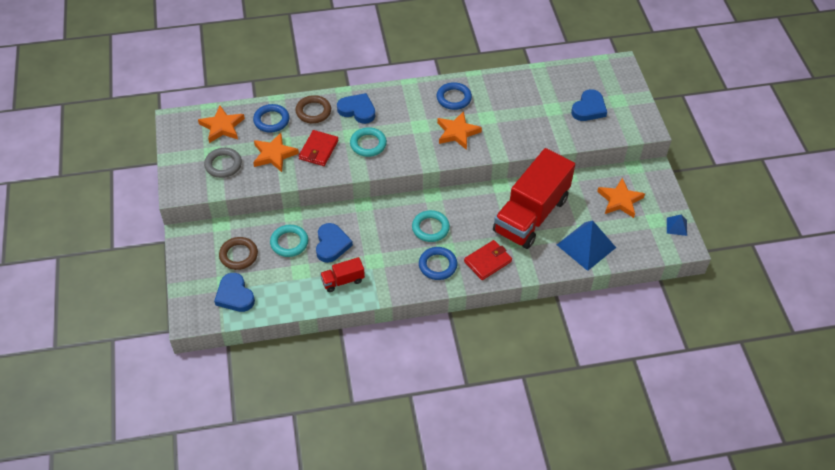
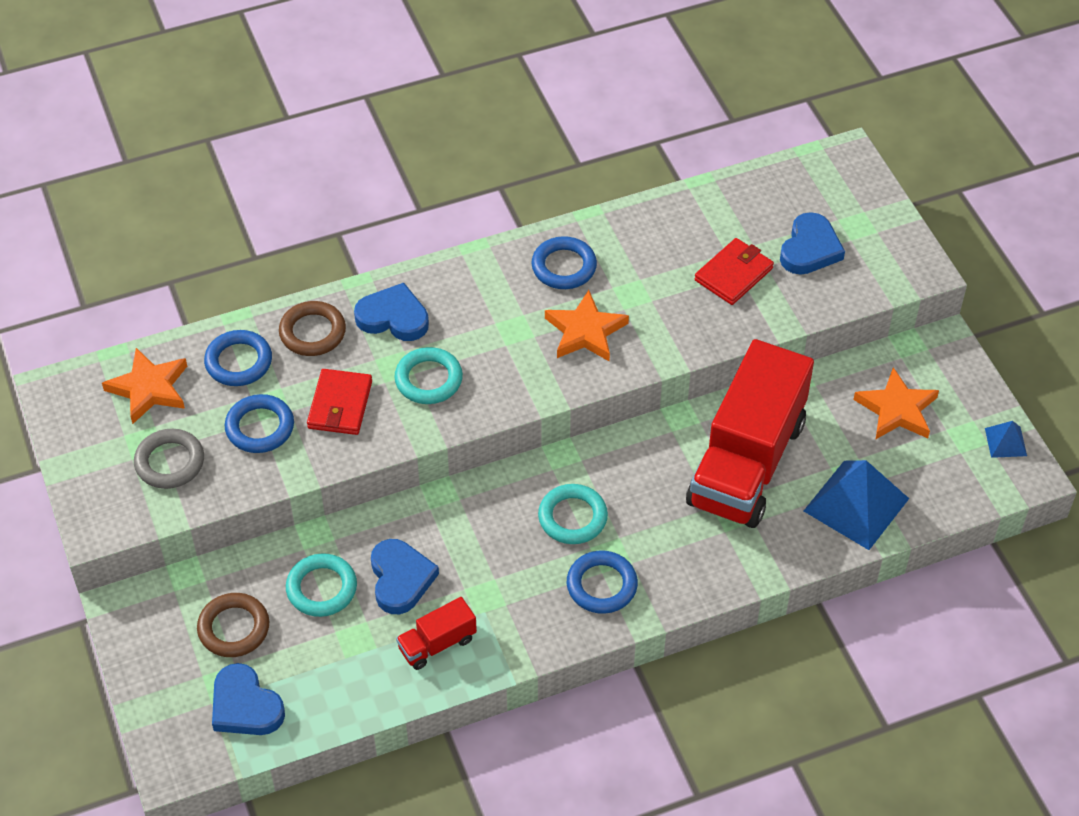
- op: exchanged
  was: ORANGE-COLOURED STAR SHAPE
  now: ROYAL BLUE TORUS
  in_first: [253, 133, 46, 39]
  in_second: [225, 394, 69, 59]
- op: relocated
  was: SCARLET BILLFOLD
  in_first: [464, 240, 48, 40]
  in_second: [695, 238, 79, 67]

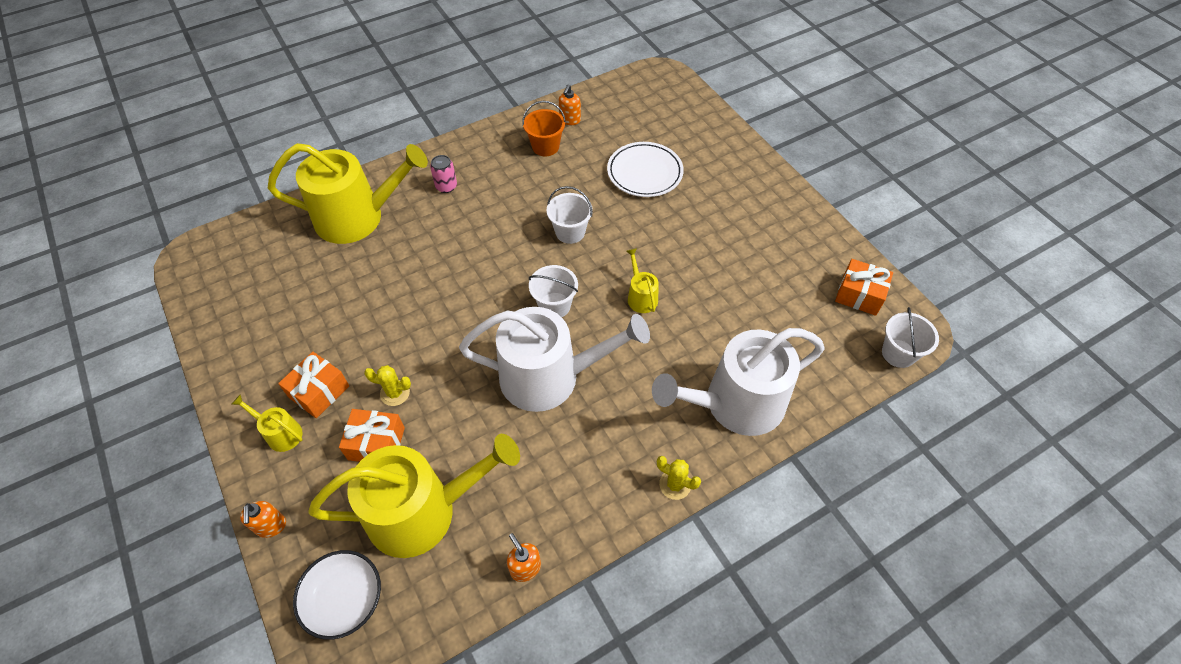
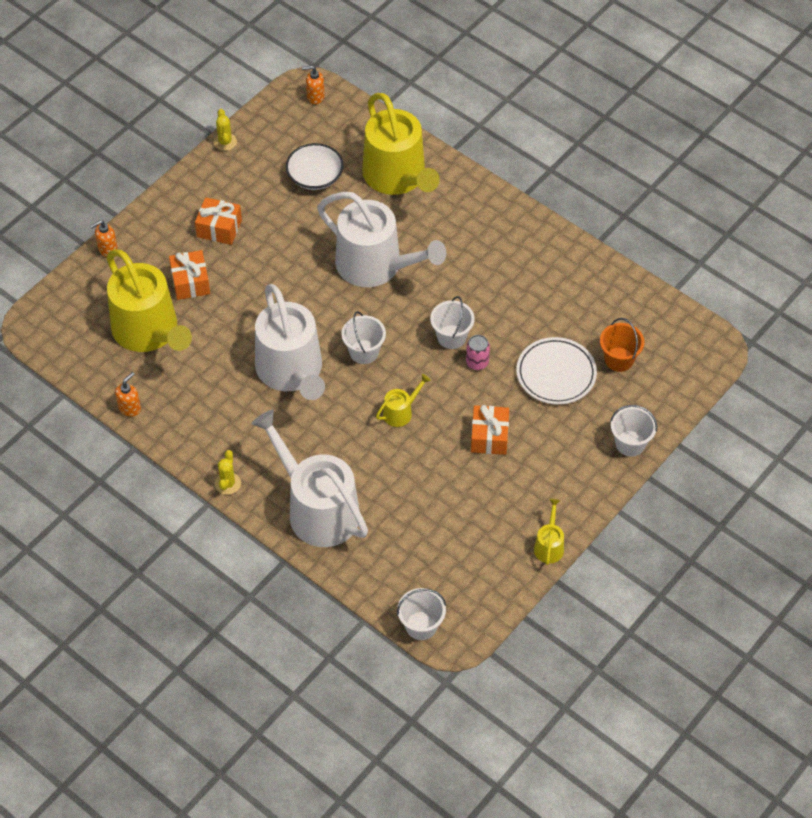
- op: relocated
  was: YELLOW PRICKLY PLANT
  in_first: [364, 365, 47, 41]
  in_second: [214, 109, 23, 42]
- op: relocated
  was: PURE WHITE SERVING BOWL
  in_first: [293, 550, 88, 90]
  in_second: [286, 143, 58, 47]
- op: relocated
  was: ORANGE-COLOURED PUMP BOTTLE
  in_first: [559, 84, 22, 41]
  in_second: [302, 66, 23, 38]
- op: appeared
  now: PURE WHITE WATERING POT
  in_second: [317, 192, 129, 95]
- op: relocated
  was: ROSE-PINK TIN
  in_first: [430, 155, 27, 38]
  in_second: [466, 335, 24, 35]
- op: relocated
  was: ORANGE-COLOURED WRAPPED GIFT
  in_first: [835, 259, 58, 57]
  in_second: [471, 405, 38, 50]
- op: relocated
  was: YELLOW WATERING POT
  in_first: [231, 394, 72, 58]
  in_second: [534, 499, 30, 66]
- op: relocated
  was: ORANGE-COLOURED BUCKET
  in_first: [522, 101, 44, 55]
  in_second: [600, 318, 44, 54]
- op: appeared
  now: PURE WHITE BUCKET
  in_second: [610, 405, 47, 52]

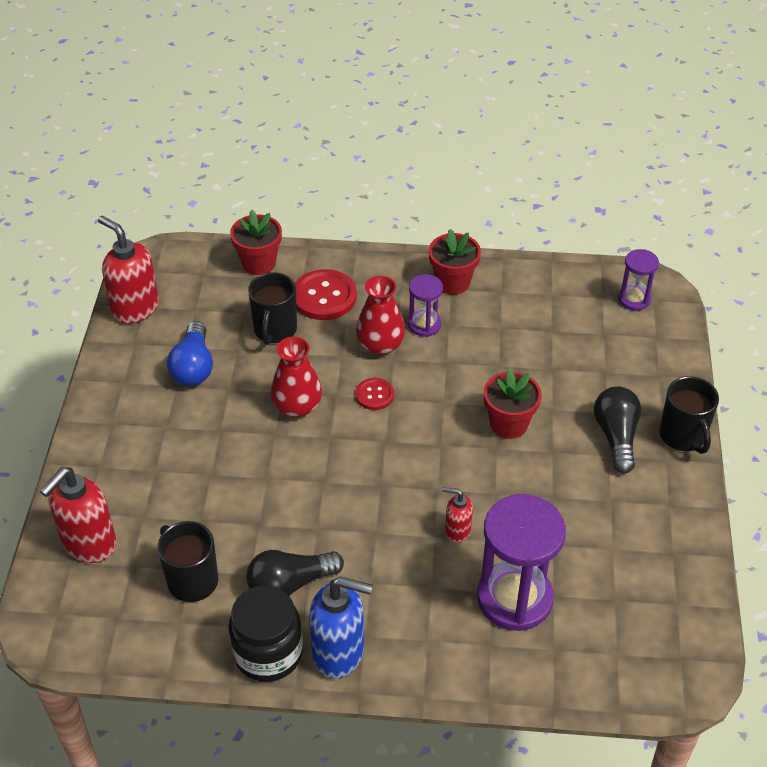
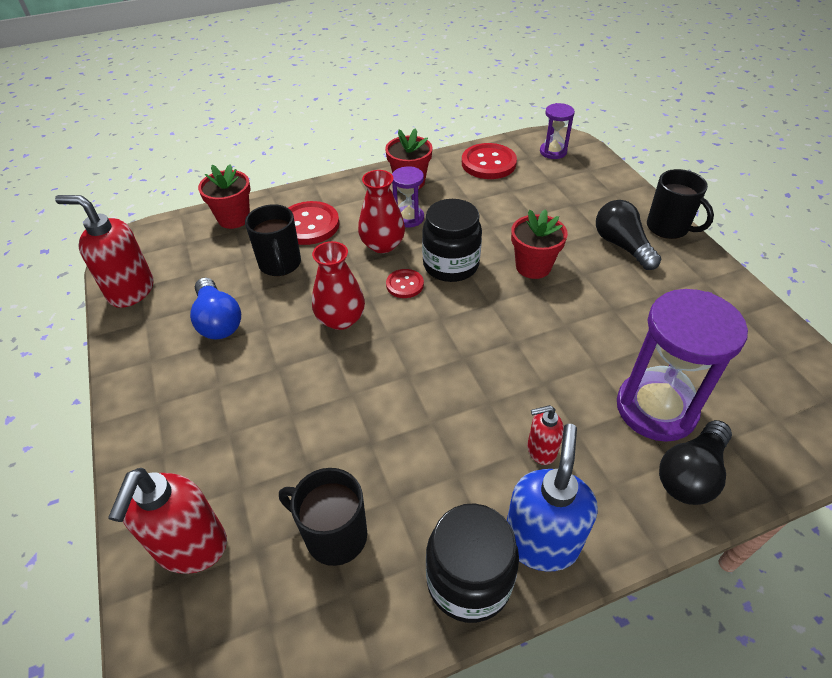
- op: appeared
  now: EBONY JAM JAR
  in_second: [422, 199, 60, 83]
- op: appeared
  now: SCARLET SEWING BUTTON
  in_second: [462, 143, 55, 36]
- op: spun
  was: ROYAL BLUE PUMP BOTTLE
  in_first: [309, 577, 64, 102]
  in_second: [507, 424, 91, 147]
  clockwise: -60
- op: relocated
  was: SCARLET PUMP BOTTLE
  in_first: [443, 487, 30, 56]
  in_second: [527, 405, 37, 60]
- op: relocated
  was: EBONY LIGHT BULB
  in_first: [246, 550, 98, 46]
  in_second: [659, 420, 73, 85]

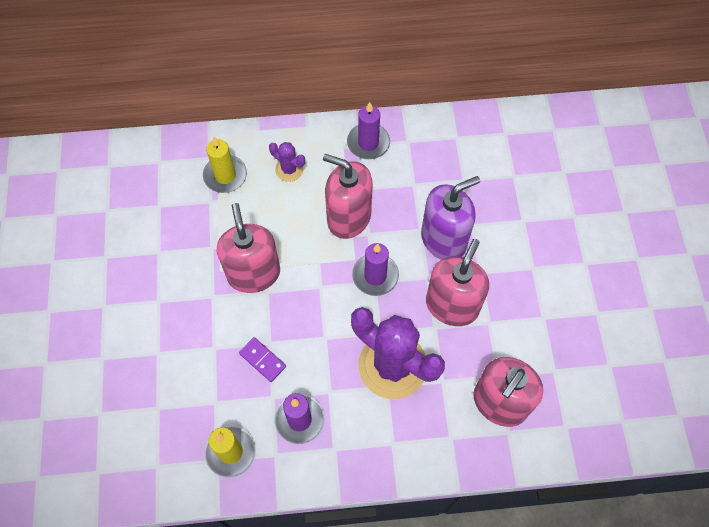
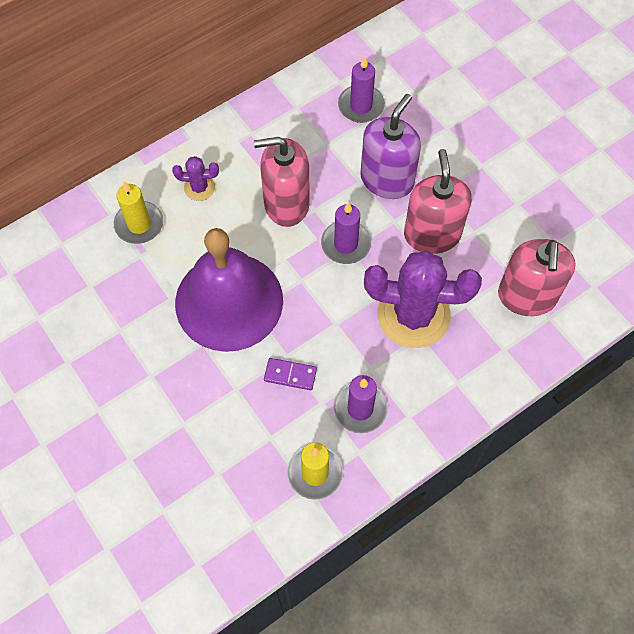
- op: exchanged
  was: ROSE-PINK PUMP BOTTLE
  now: ROYAL PURPLE SCHOOL BELL
  in_first: [217, 203, 63, 90]
  in_second: [175, 228, 108, 124]
- op: relocated
  was: ROYAL PURPLE WAX CANDLE
  in_first: [347, 102, 43, 57]
  in_second: [338, 56, 47, 67]

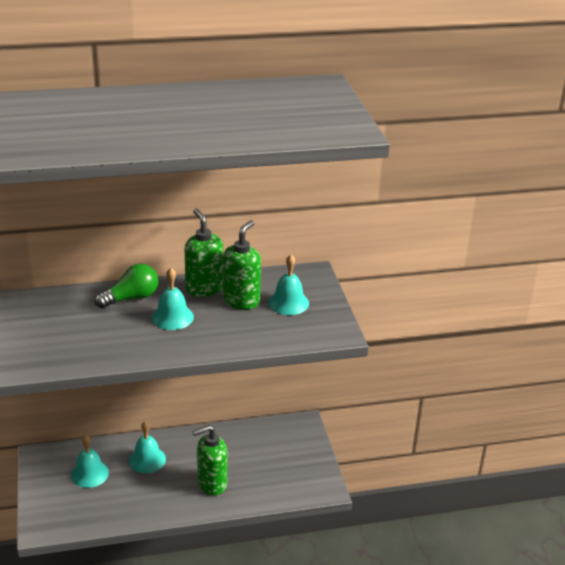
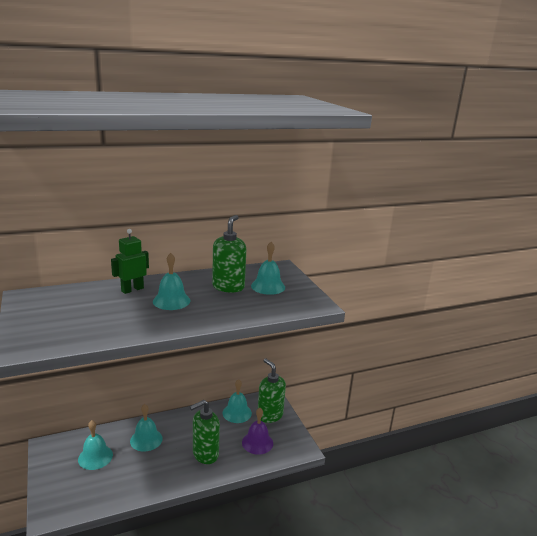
- op: exchanged
  was: EMERALD LIGHT BULB
  now: EMERALD TOY ROBOT
  in_first: [95, 264, 63, 44]
  in_second: [111, 229, 38, 65]
- op: appeared
  now: TEAL SCHOOL BELL
  in_second: [223, 379, 29, 44]
- op: appeared
  now: ROYAL PURPLE SCHOOL BELL
  in_second: [242, 408, 31, 47]
- op: relocated
  was: EMERALD PUMP BOTTLE
  in_first: [185, 208, 38, 89]
  in_second: [258, 359, 28, 64]

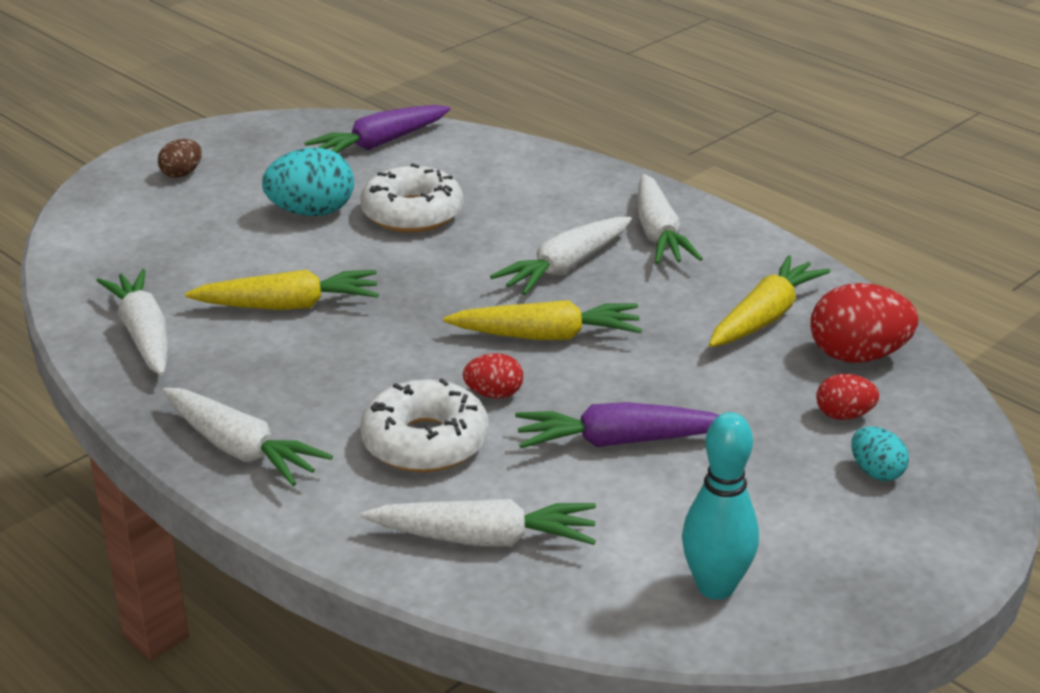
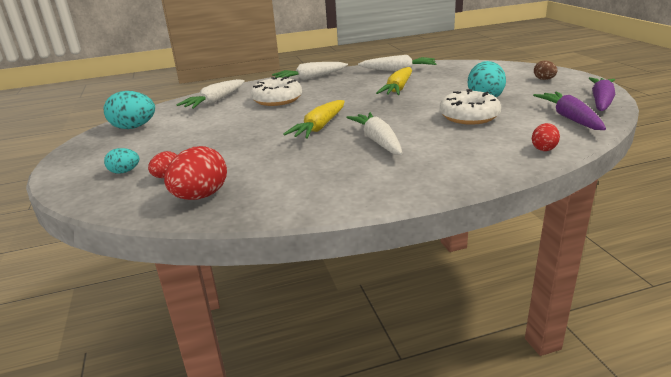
- op: exchanged
  was: TEAL TENPIN
  now: TEAL EGG
  in_first: [682, 412, 77, 188]
  in_second: [104, 91, 51, 38]
- op: relocated
  was: SCARLET EGG
  in_first: [463, 353, 60, 46]
  in_second: [532, 123, 28, 28]
- op: relocated
  was: ROYAL PURPLE TOY CARROT
  in_first: [515, 402, 204, 46]
  in_second: [588, 77, 28, 34]
- op: missing
  was: PURE WHITE TOY CARROT
  in_first: [637, 174, 66, 90]
- op: missing
  was: YELLOW TOY CARROT
  in_first: [709, 255, 122, 92]

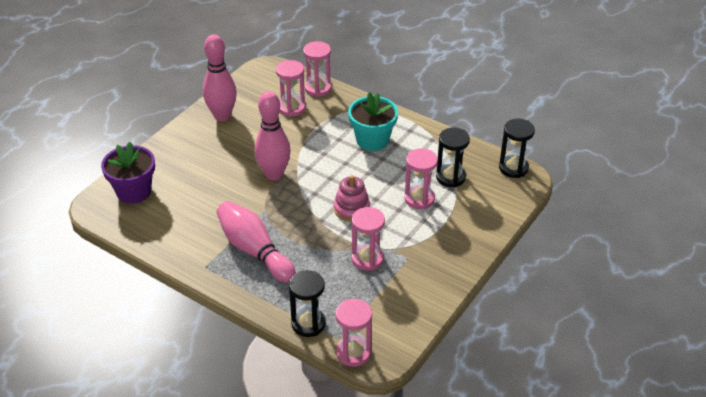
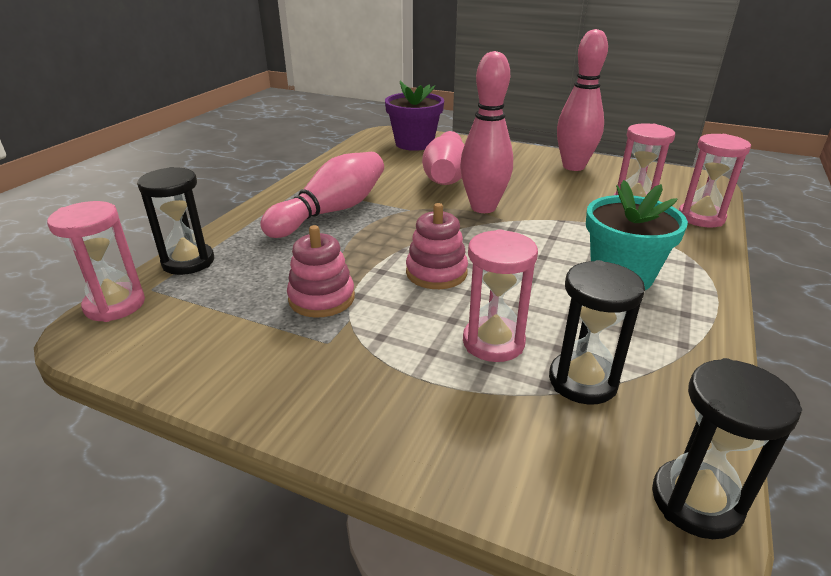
- op: exchanged
  was: ROSE-PINK SANDGLASS
  now: ROSE-PINK STACKING TOY
  in_first: [351, 207, 34, 64]
  in_second: [287, 225, 68, 93]
- op: appeared
  now: ROSE-PINK TENPIN
  in_second: [422, 131, 42, 54]

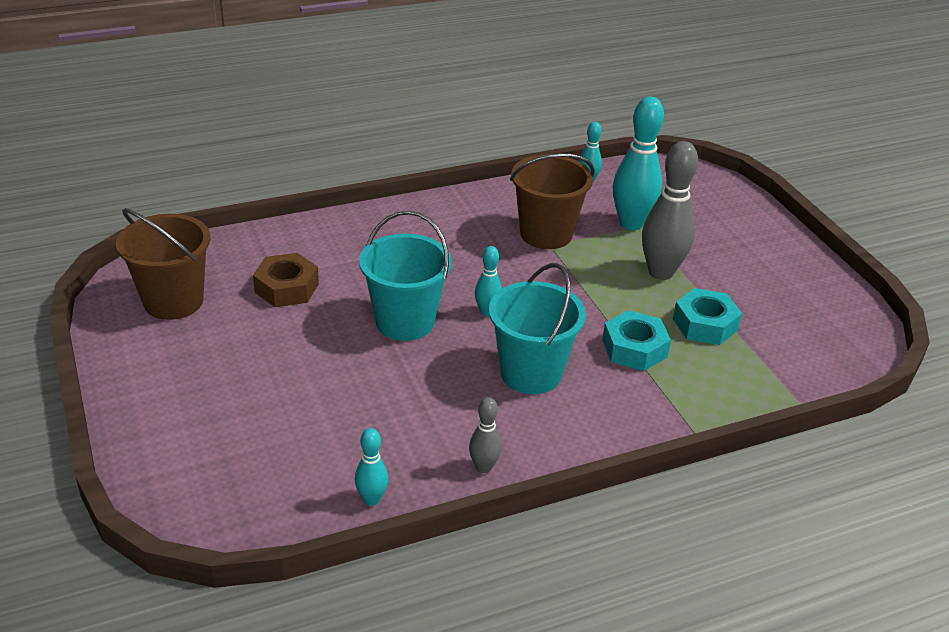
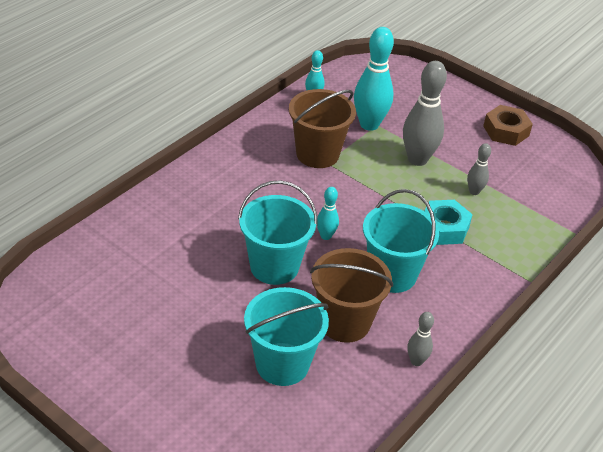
- op: appeared
  now: TEAL BUCKET
  in_second: [244, 287, 85, 99]
- op: relocated
  was: RUSSET BUCKET
  in_first: [116, 208, 95, 112]
  in_second: [310, 248, 83, 95]
- op: exchanged
  was: TEAL HEXAGON NUT
  now: GREY TENPIN
  in_first: [673, 288, 69, 57]
  in_second: [467, 143, 24, 52]
- op: relocated
  was: RUSSET HEXAGON NUT
  in_first: [253, 253, 66, 54]
  in_second: [483, 105, 50, 41]
- op: missing
  was: TEAL TENPIN
  in_first: [355, 428, 34, 78]

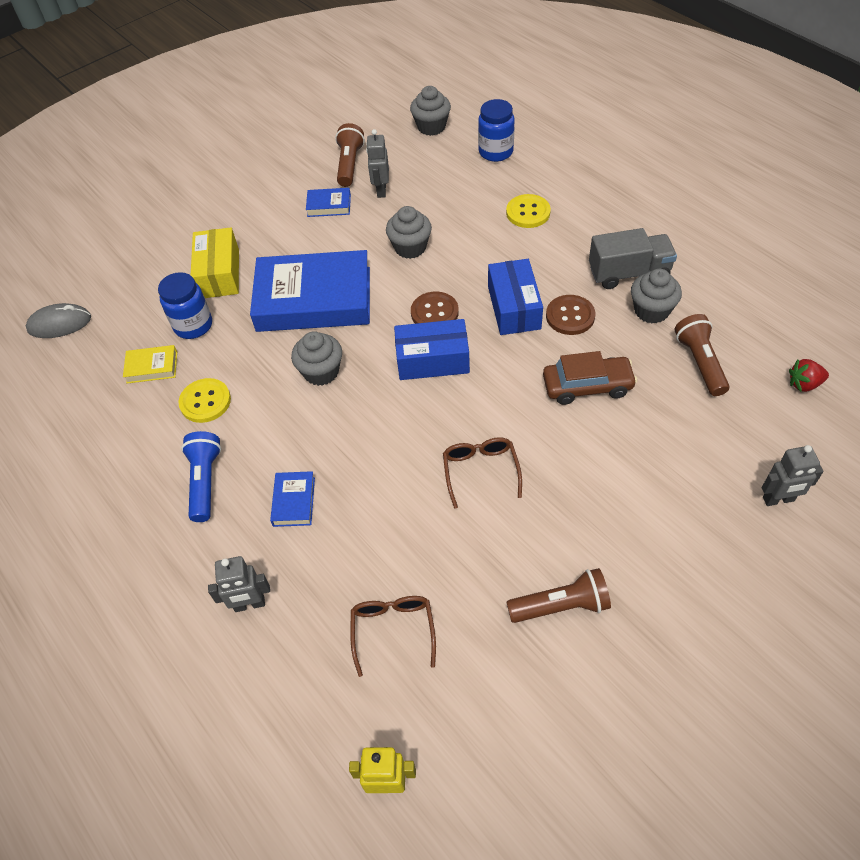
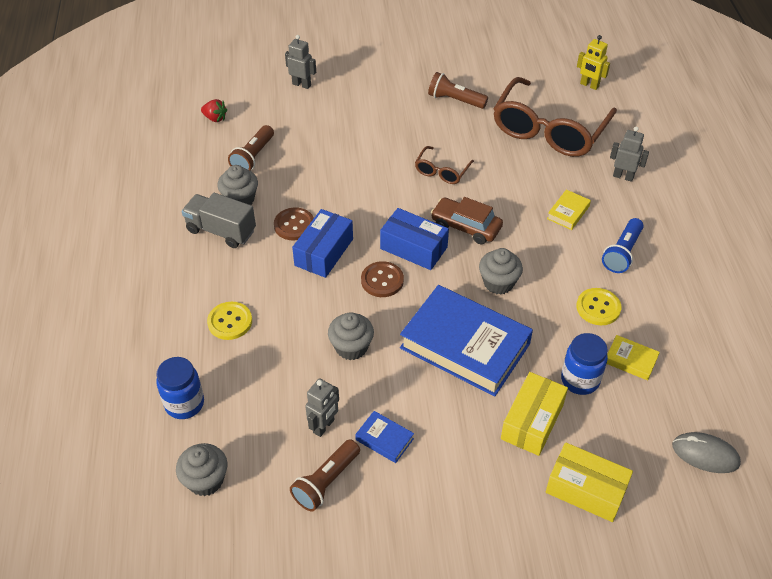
- op: relocated
  was: RUSSET TOY CAR
  in_first: [543, 351, 94, 54]
  in_second: [431, 197, 72, 47]
- op: size
  was: RUSSET GLASSES
  in_first: [350, 596, 86, 81]
  in_second: [493, 77, 124, 80]
  ratio: 2.2
- op: appeared
  now: YELLOW BOX
  in_second: [546, 442, 87, 80]
- op: colour
  was: ROYAL BLUE HARDCOVER
  now: YELLOW HARDCOVER
  in_first: [270, 471, 45, 56]
  in_second: [547, 190, 44, 40]

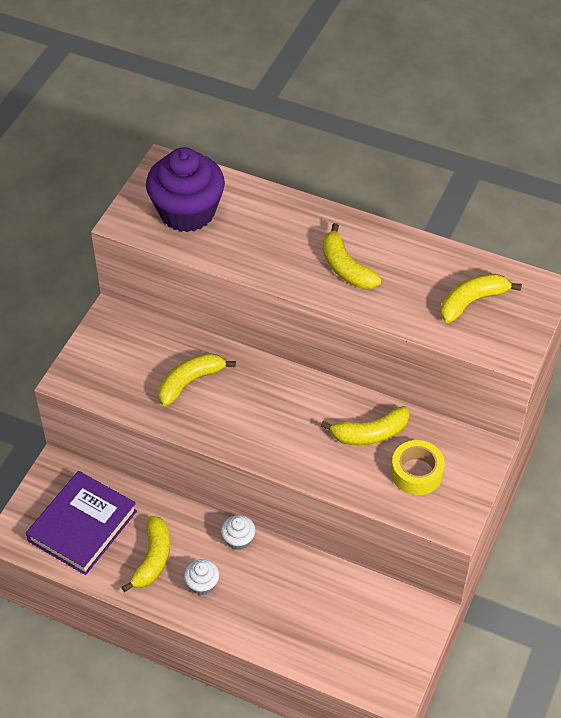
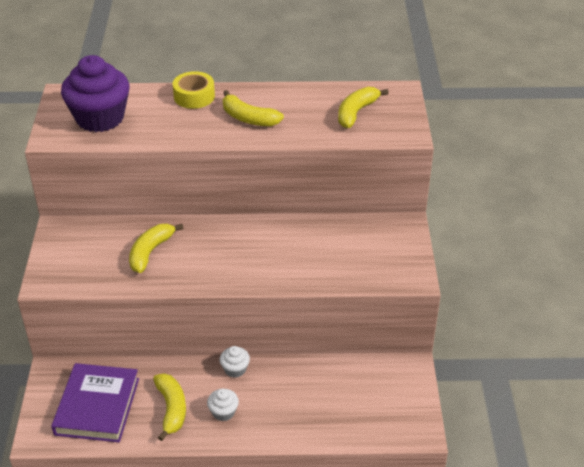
- op: relocated
  was: YELLOW STICKY TAPE
  in_first: [391, 440, 54, 55]
  in_second: [173, 71, 42, 38]
- op: missing
  was: YELLOW BANANA
  in_first: [321, 406, 89, 39]

